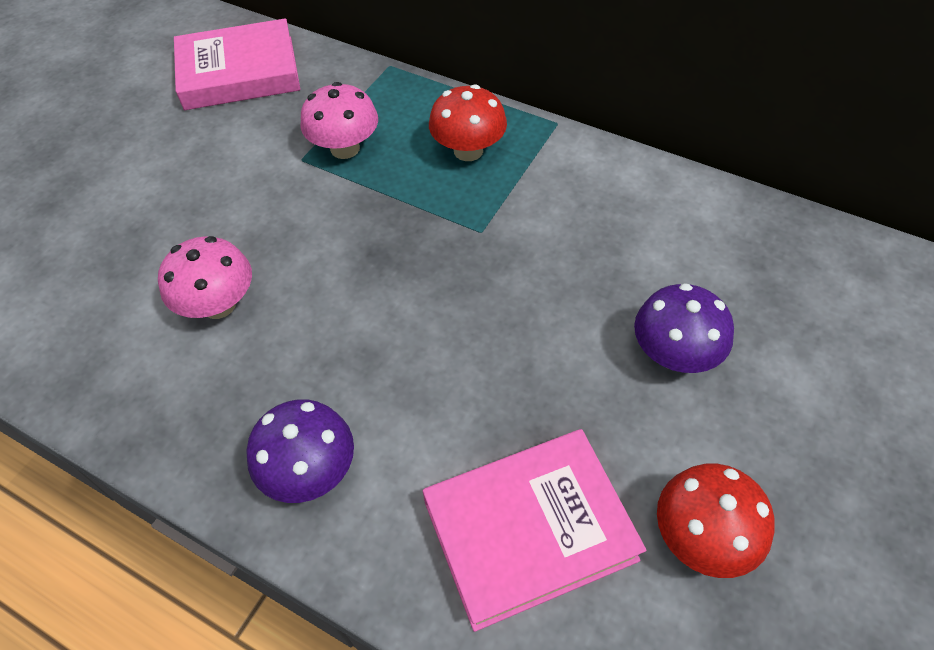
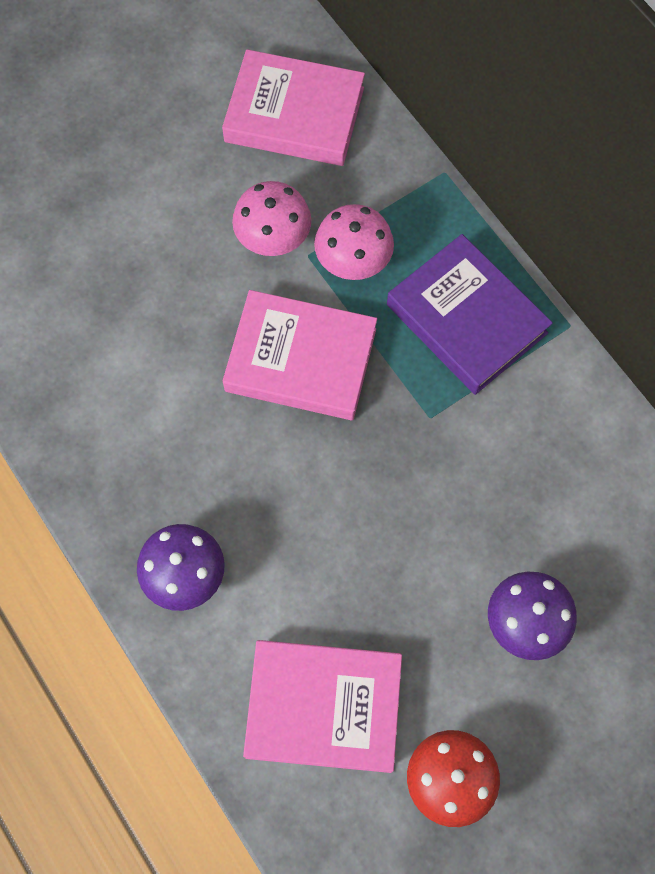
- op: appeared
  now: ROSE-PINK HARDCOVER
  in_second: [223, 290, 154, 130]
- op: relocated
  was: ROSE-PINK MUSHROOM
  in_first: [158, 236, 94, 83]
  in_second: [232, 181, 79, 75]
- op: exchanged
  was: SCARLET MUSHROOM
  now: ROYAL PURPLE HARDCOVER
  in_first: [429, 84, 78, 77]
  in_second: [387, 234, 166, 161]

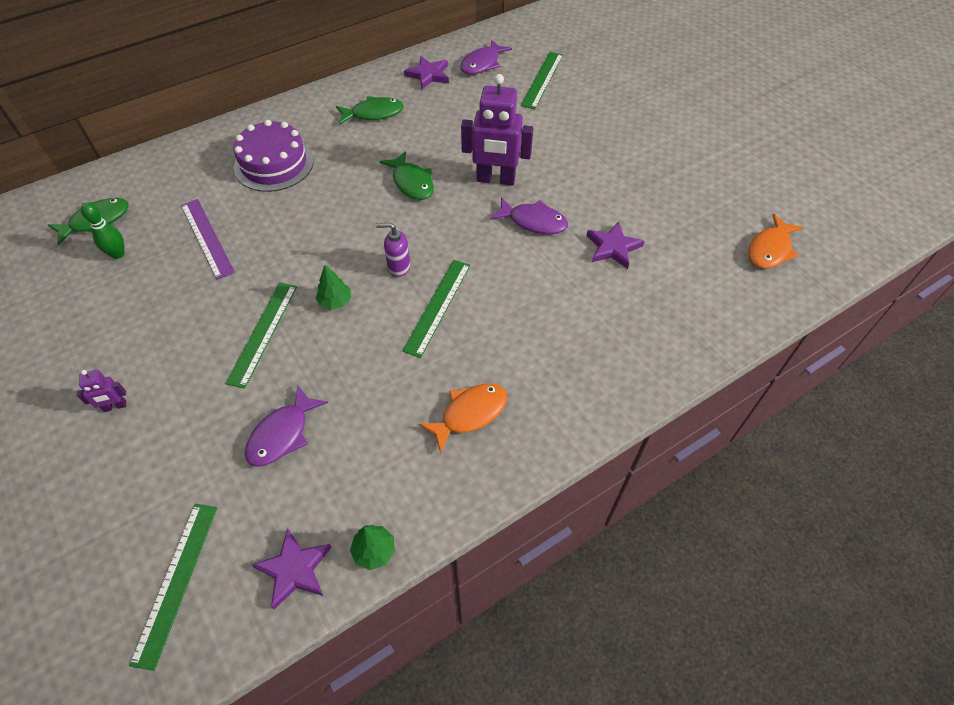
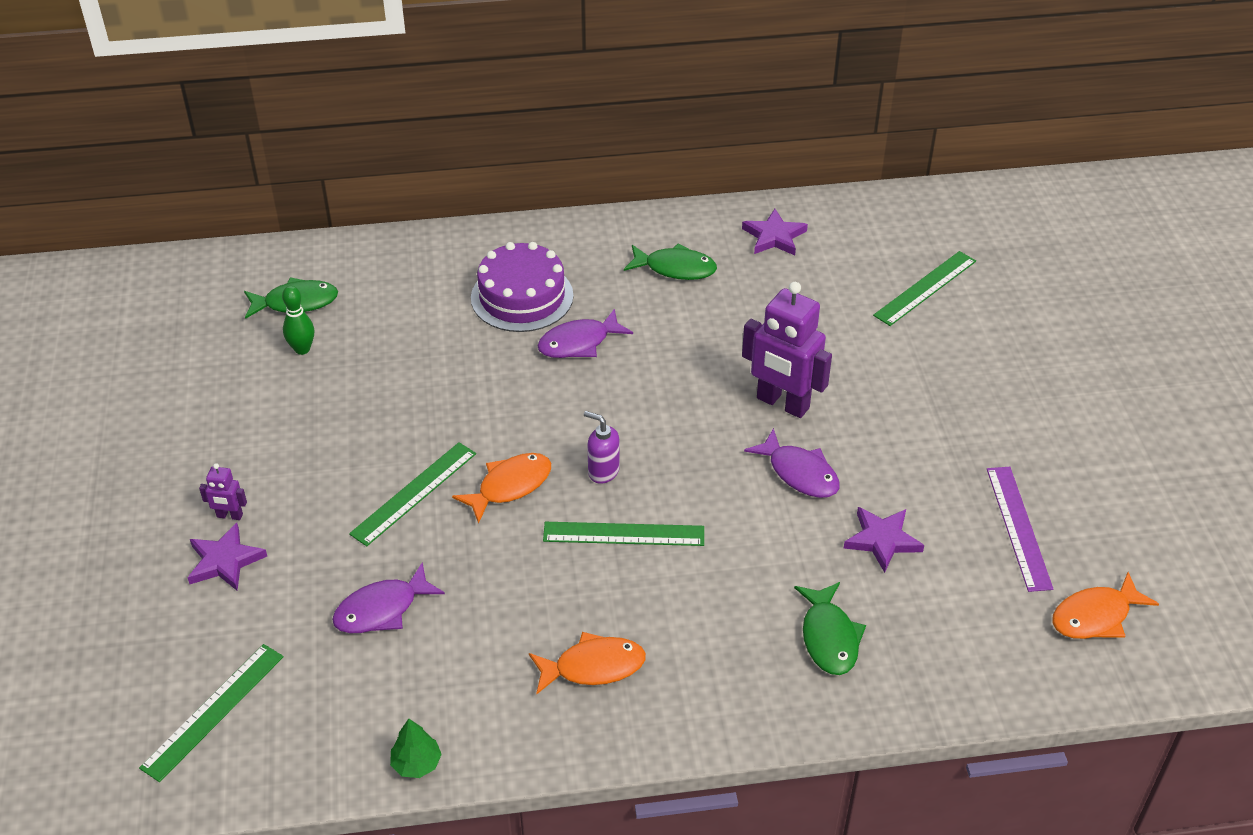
- op: relocated
  was: ROYAL PURPLE STAR SHAPE
  in_first: [252, 528, 80, 81]
  in_second: [188, 523, 79, 68]
- op: exchanged
  was: EMERALD TOY TREE
  now: ORANGE-COLOURED TOY FISH
  in_first: [315, 265, 36, 45]
  in_second: [452, 453, 99, 71]
- op: relocated
  was: ROYAL PURPLE TOY FISH
  in_first: [461, 39, 51, 36]
  in_second: [537, 309, 96, 49]
- op: spun
  was: EMERALD STRAIGHTEDGE
  in_first: [402, 260, 69, 98]
  in_second: [543, 522, 161, 24]
  clockwise: 45
- op: relocated
  was: EMERALD TOY FISH
  in_first: [380, 151, 54, 49]
  in_second: [794, 582, 72, 93]
- op: relocated
  was: ROYAL PURPLE STRAIGHTEDGE
  in_first: [181, 199, 54, 81]
  in_second: [987, 467, 66, 125]

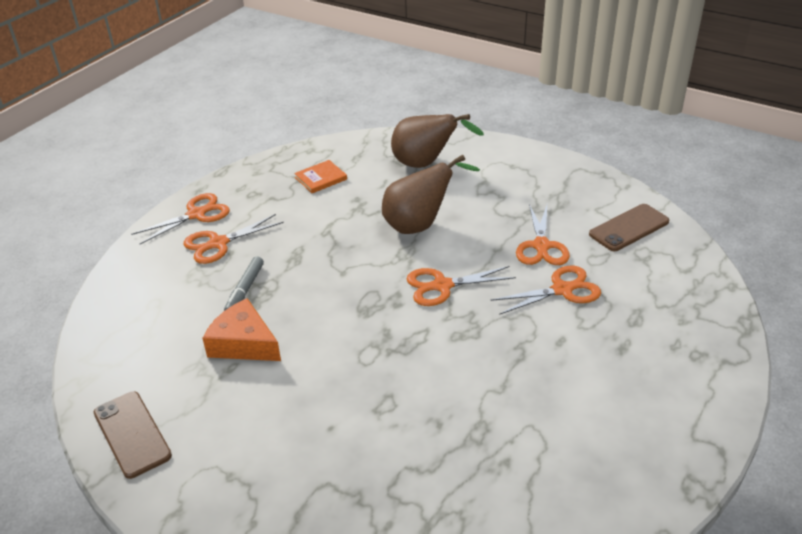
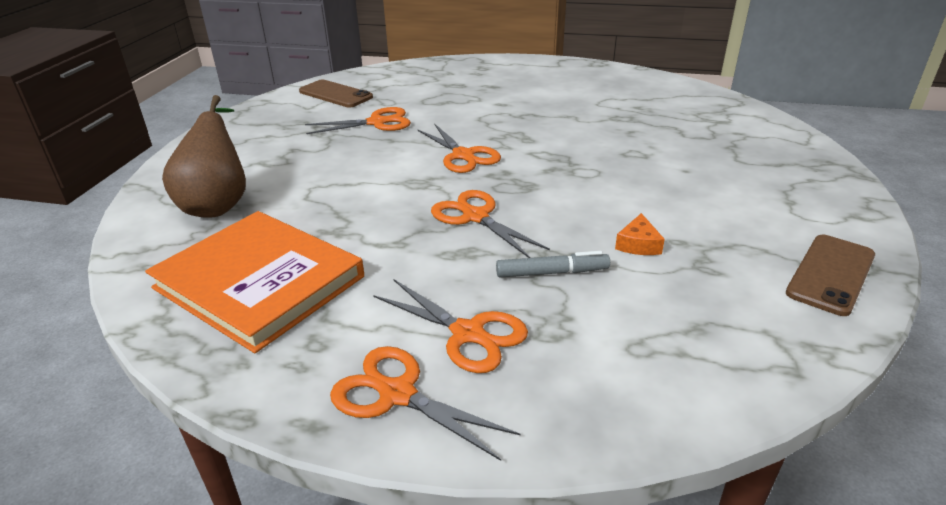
- op: size
  was: ORANGE-COLOURED HARDCOVER
  in_first: [294, 160, 53, 33]
  in_second: [145, 211, 219, 142]
  ratio: 2.35
- op: relocated
  was: ORANGE-COLOURED SHEARS
  in_first: [490, 266, 111, 49]
  in_second: [431, 190, 119, 68]
- op: size
  was: ORANGE-COLOURED CHEESE WEDGE
  in_first: [202, 298, 79, 63]
  in_second: [615, 213, 50, 42]
  ratio: 0.54
- op: missing
  was: RUSSET PEAR FRUIT
  in_first: [382, 154, 98, 80]

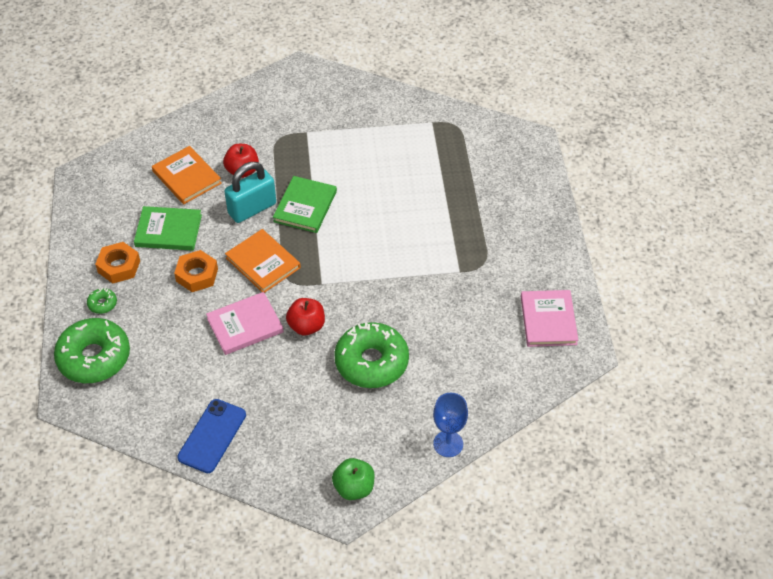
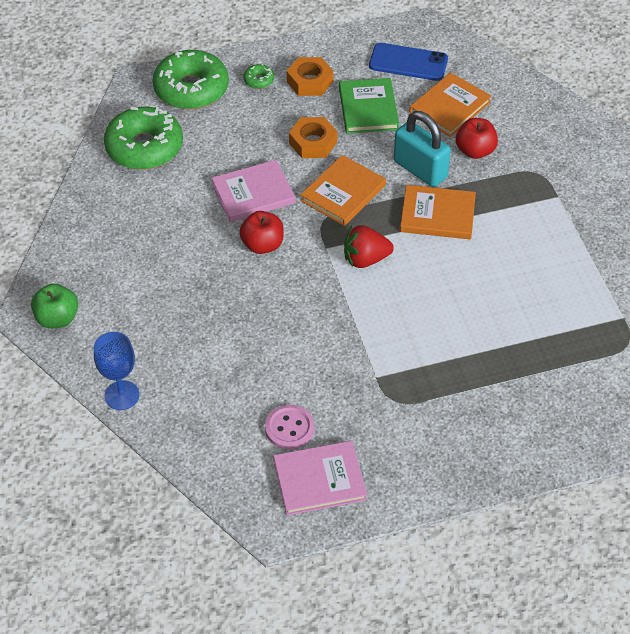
- op: relocated
  was: EMERALD DONUT
  in_first: [334, 322, 75, 66]
  in_second: [104, 107, 79, 62]
- op: spun
  was: ROSE-PINK HARDCOVER
  in_first: [206, 292, 78, 63]
  in_second: [212, 160, 84, 62]
  clockwise: -75
- op: appeared
  now: ROSE-PINK SEWING BUTTON
  in_second: [265, 405, 49, 44]
- op: appeared
  now: SCARLET STRAWBERRY
  in_second: [344, 225, 50, 43]
- op: relocated
  was: ROYAL BLUE SMARTPHONE
  in_first: [177, 399, 69, 74]
  in_second: [369, 43, 79, 38]
- op: colour
  was: EMERALD HARDCOVER
  now: ORANGE-COLOURED HARDCOVER
  in_first: [273, 176, 64, 57]
  in_second: [400, 185, 76, 54]

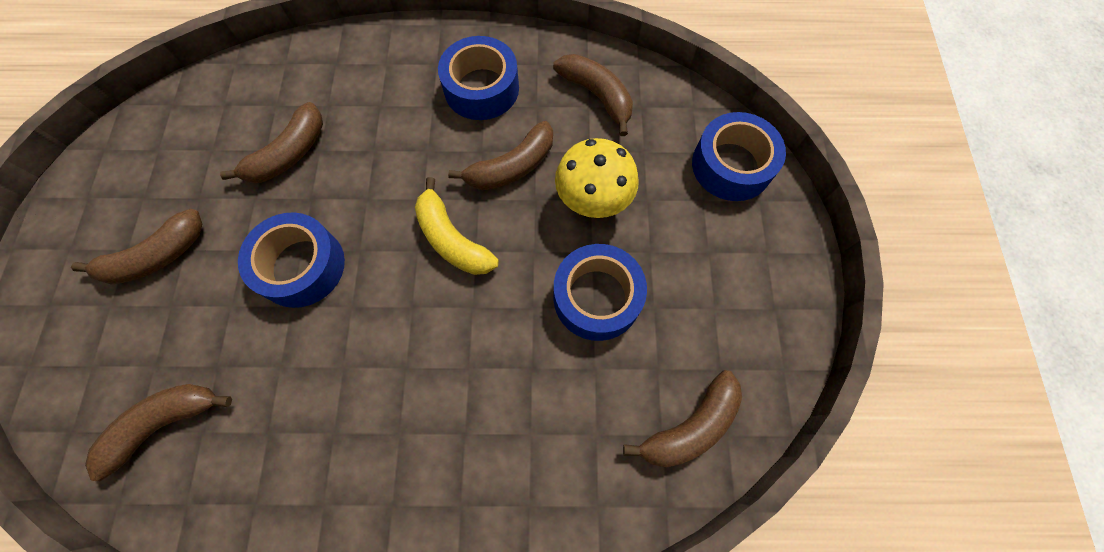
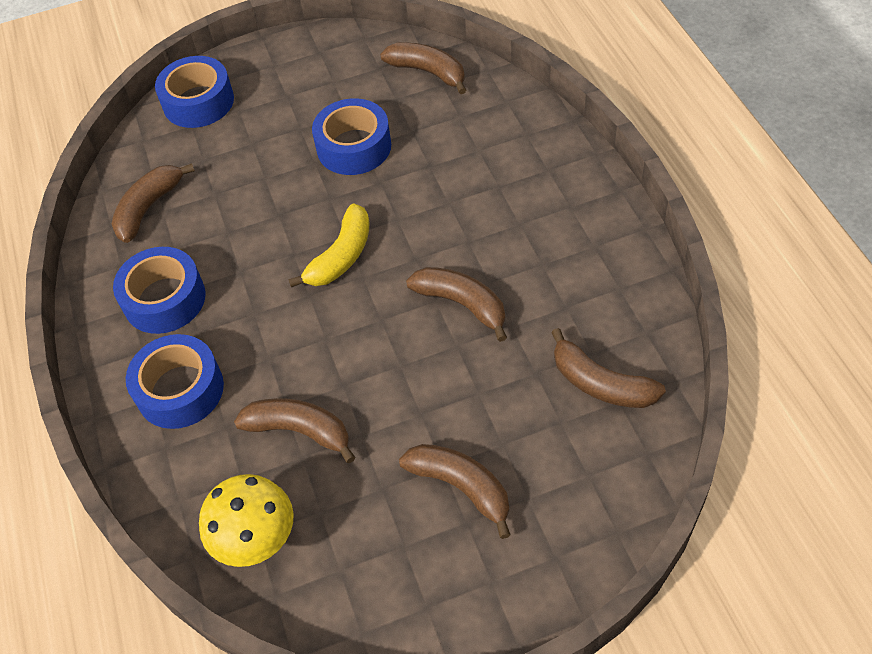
- op: relocated
  was: ROYAL BLUE STICKY TAPE
  in_first: [238, 212, 107, 96]
  in_second: [126, 334, 98, 95]
- op: relocated
  was: YELLOW MUSHROOM
  in_first: [555, 138, 84, 80]
  in_second: [199, 474, 95, 93]
- op: relocated
  was: RUSSET BANANA
  in_first: [448, 121, 105, 69]
  in_second: [406, 267, 101, 75]

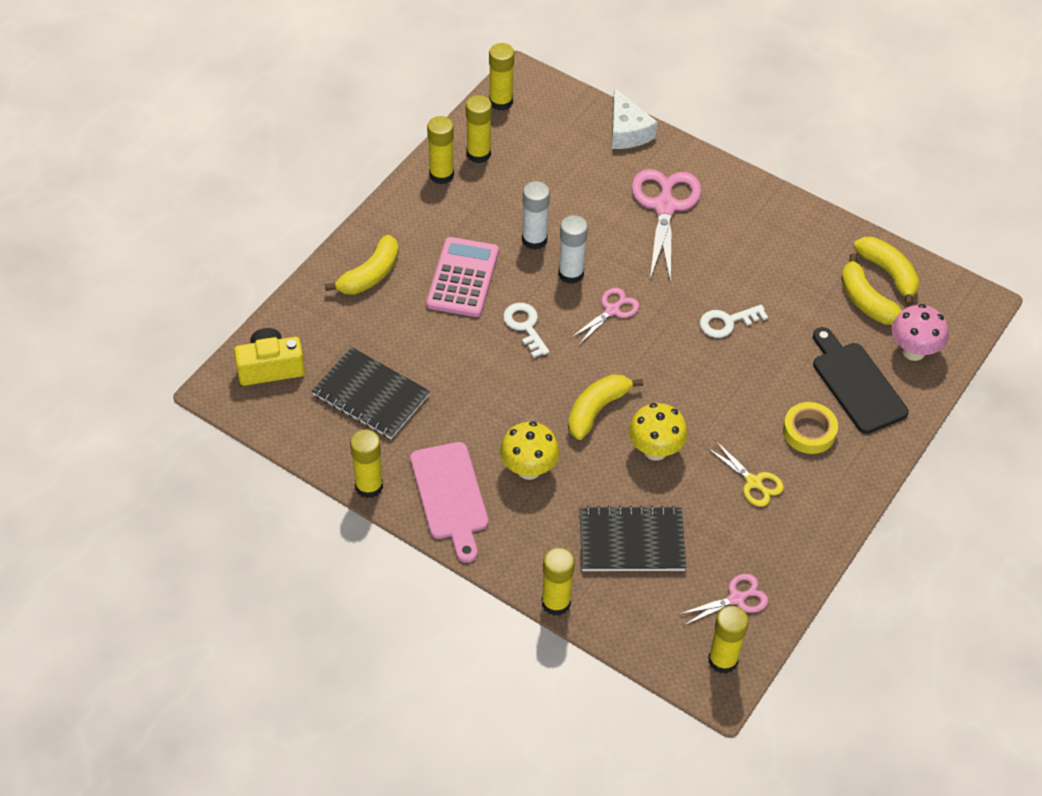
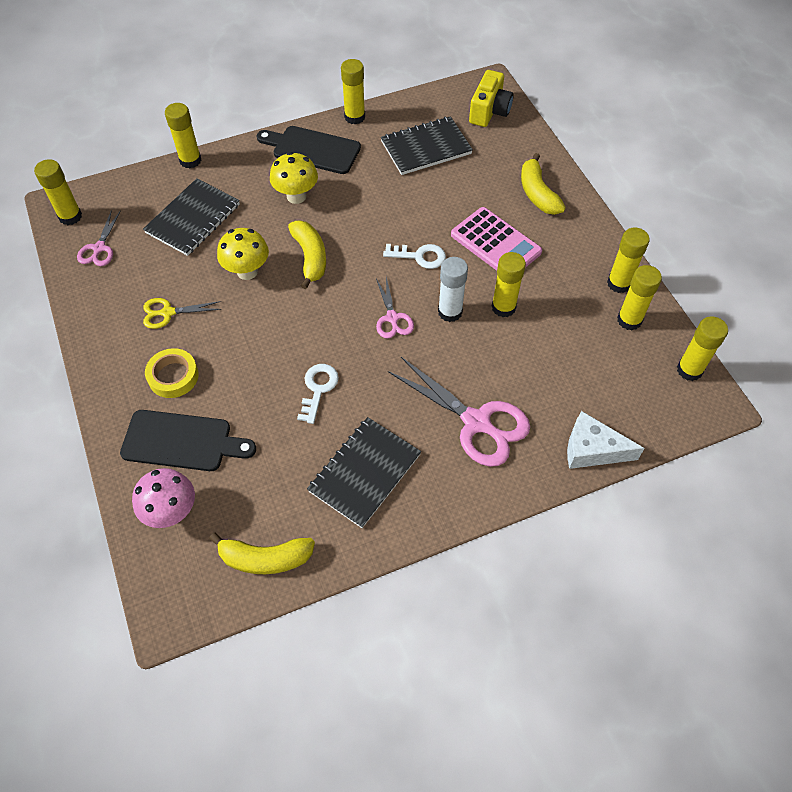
- op: colour
  was: ROSE-PINK CUTTING BOARD
  now: EBONY CUTTING BOARD
  in_first: [410, 442, 78, 121]
  in_second: [257, 126, 104, 48]
- op: appeared
  now: EBONY EXERCISE BOOK
  in_second: [307, 417, 114, 111]
- op: colour
  was: PURE WHITE GLUE
  now: YELLOW GLUE
  in_first: [522, 181, 28, 69]
  in_second: [491, 252, 35, 65]
- op: missing
  was: YELLOW BANANA
  in_first: [841, 253, 61, 72]

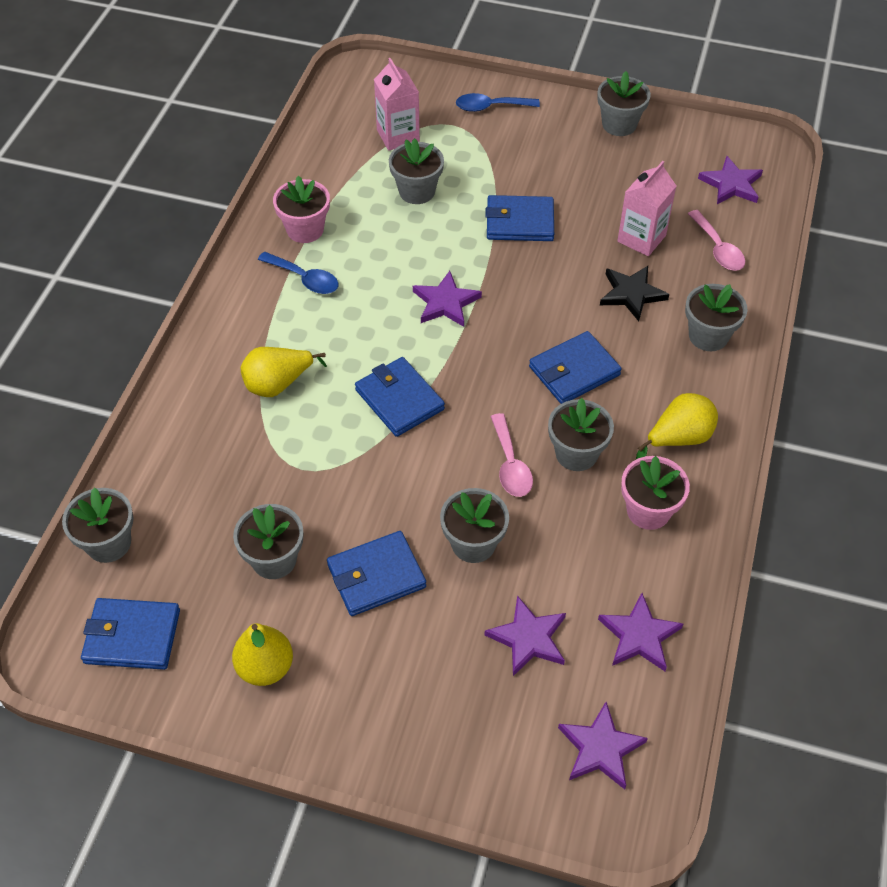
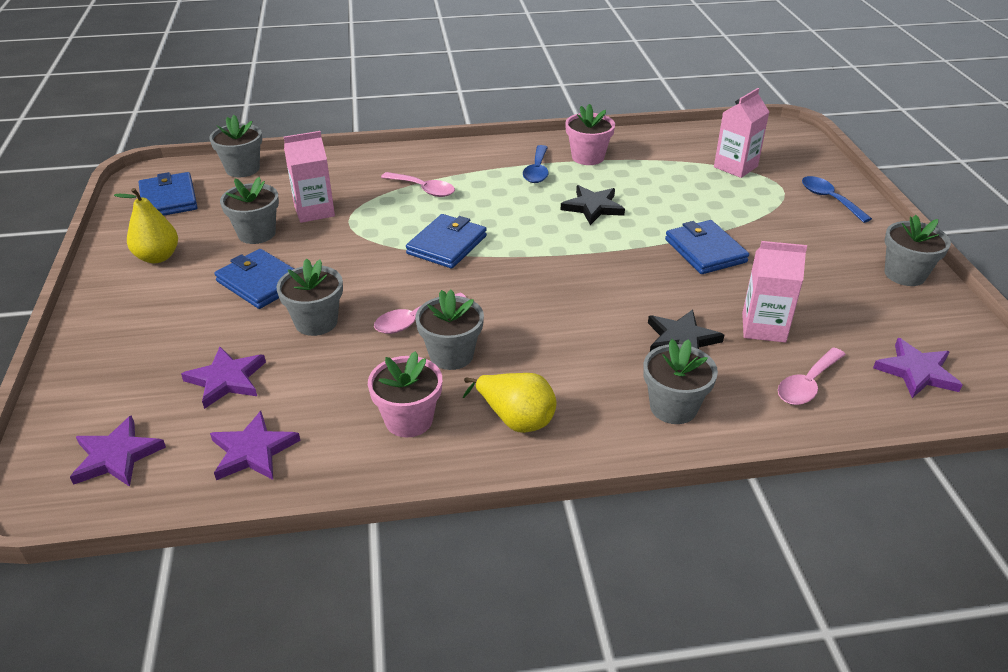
- op: appeared
  now: ROSE-PINK JUICE CARTON
  in_second: [284, 131, 51, 92]
- op: exchanged
  was: YELLOW PEAR FRUIT
  now: ROSE-PINK TEASPOON
  in_first: [241, 347, 86, 50]
  in_second: [381, 172, 74, 25]
- op: appeared
  now: EBONY STAR SHAPE
  in_second: [561, 185, 64, 40]
- op: missing
  was: GREY FLOWER POT
  in_first: [389, 138, 55, 66]
- op: missing
  was: ROYAL PURPLE STAR SHAPE
  in_first: [413, 271, 69, 56]
- op: missing
  was: ROYAL BLUE BILLFOLD
  in_first: [529, 331, 93, 73]

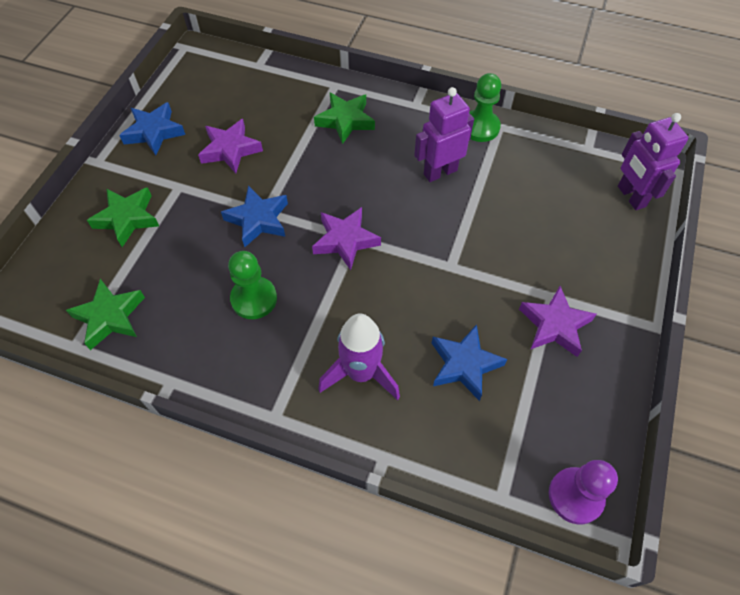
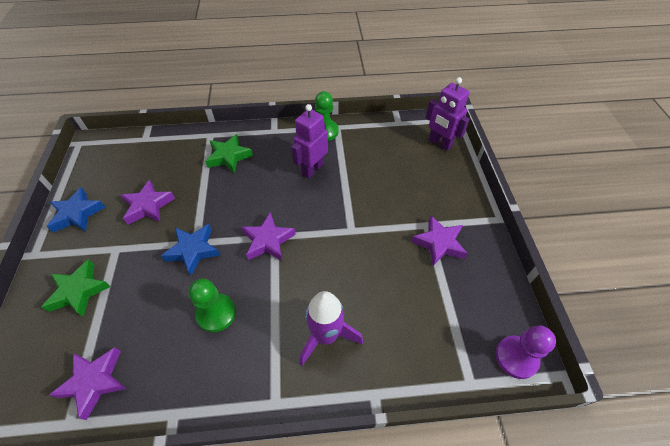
- op: colour
  was: EMERALD STAR SHAPE
  now: ROYAL PURPLE STAR SHAPE
  in_first: [66, 279, 79, 71]
  in_second: [49, 347, 77, 73]
- op: missing
  was: ROYAL BLUE STAR SHAPE
  in_first: [432, 324, 75, 77]

